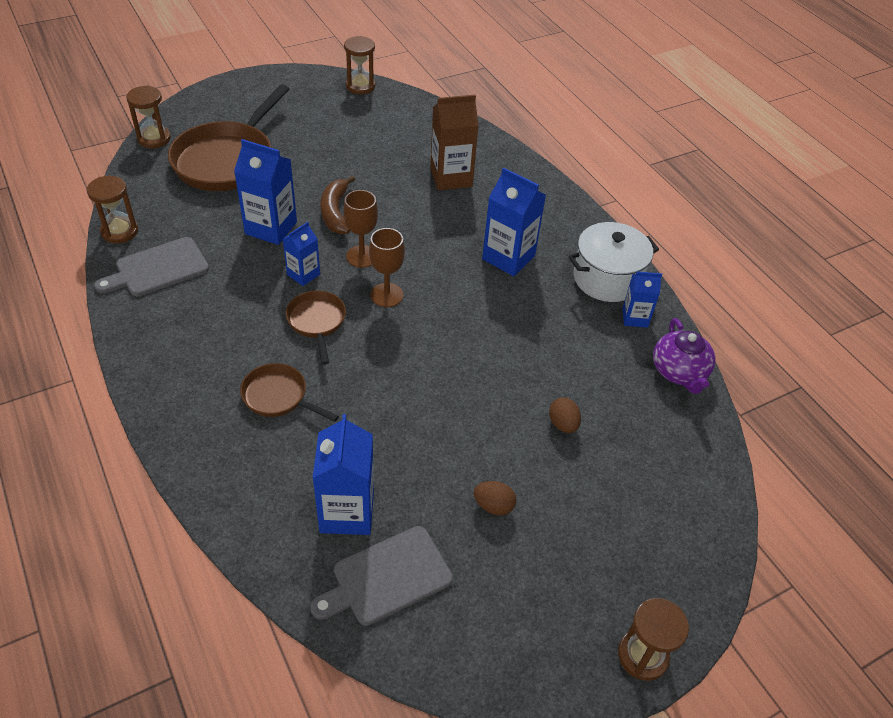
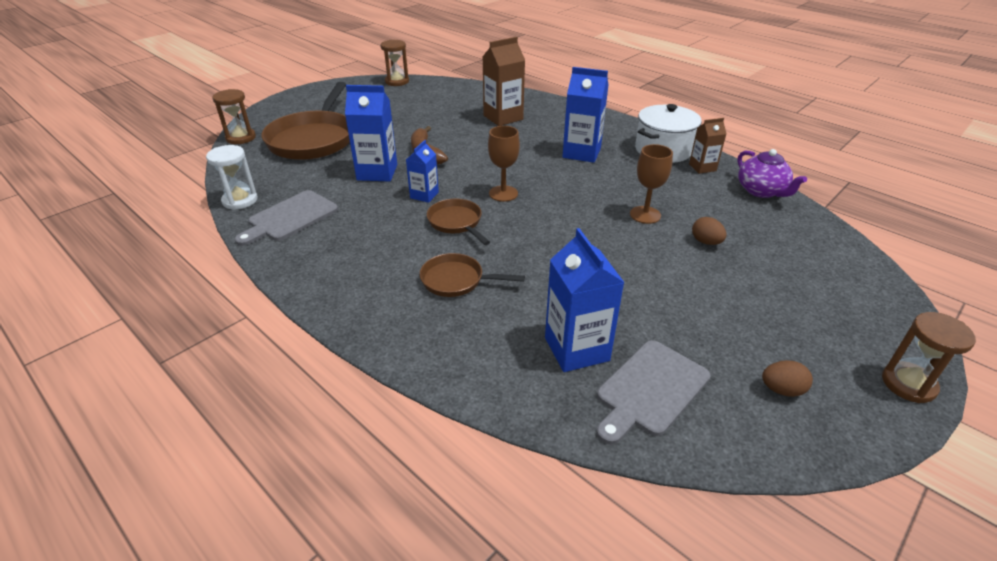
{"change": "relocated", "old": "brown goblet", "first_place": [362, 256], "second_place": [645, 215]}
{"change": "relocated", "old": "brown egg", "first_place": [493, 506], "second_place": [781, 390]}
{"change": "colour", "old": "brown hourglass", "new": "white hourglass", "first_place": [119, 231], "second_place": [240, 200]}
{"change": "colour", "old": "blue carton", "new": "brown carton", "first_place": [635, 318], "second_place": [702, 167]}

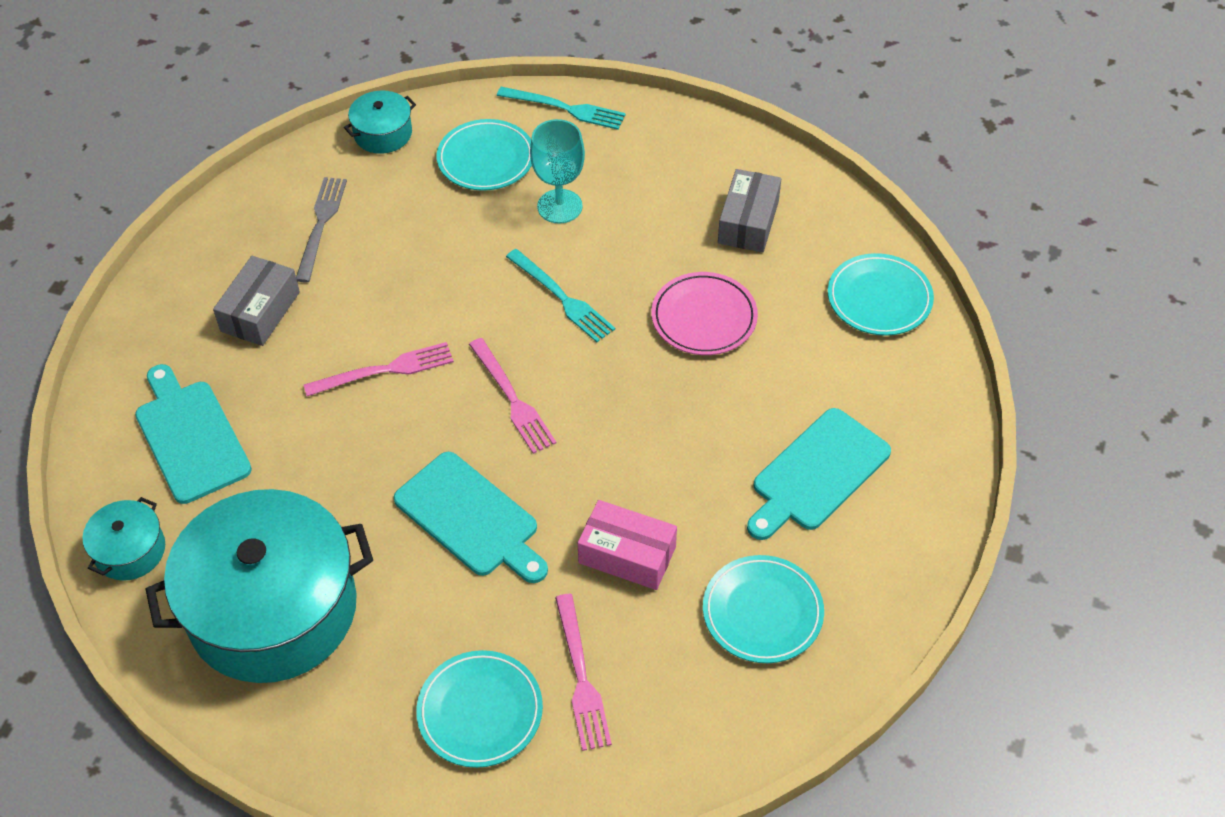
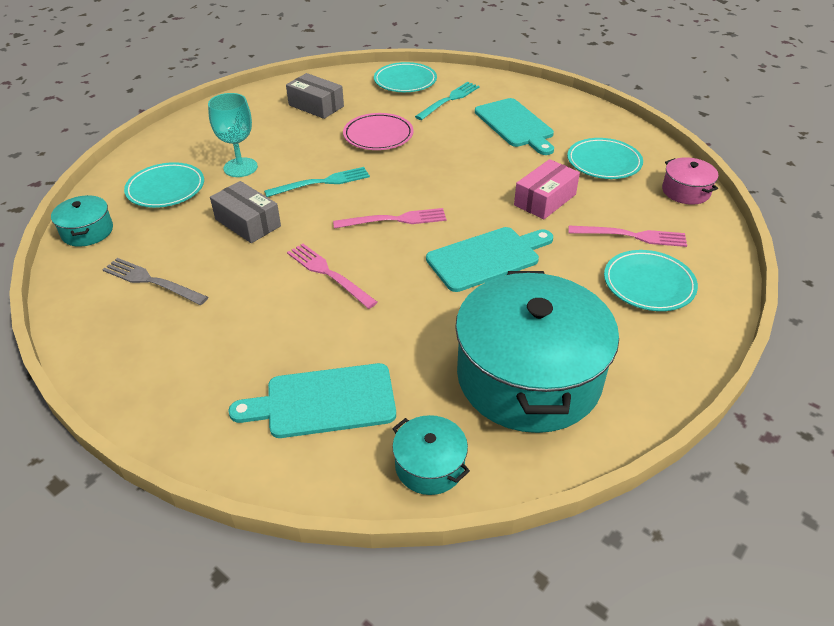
{"change": "appeared", "new": "pink pot", "second_place": [685, 191]}
{"change": "relocated", "old": "grey box", "first_place": [260, 311], "second_place": [248, 222]}
{"change": "relocated", "old": "turquoise fork", "first_place": [565, 108], "second_place": [449, 100]}
{"change": "spun", "old": "pink fork", "first_place": [385, 370], "second_place": [328, 274], "degrees": -45}

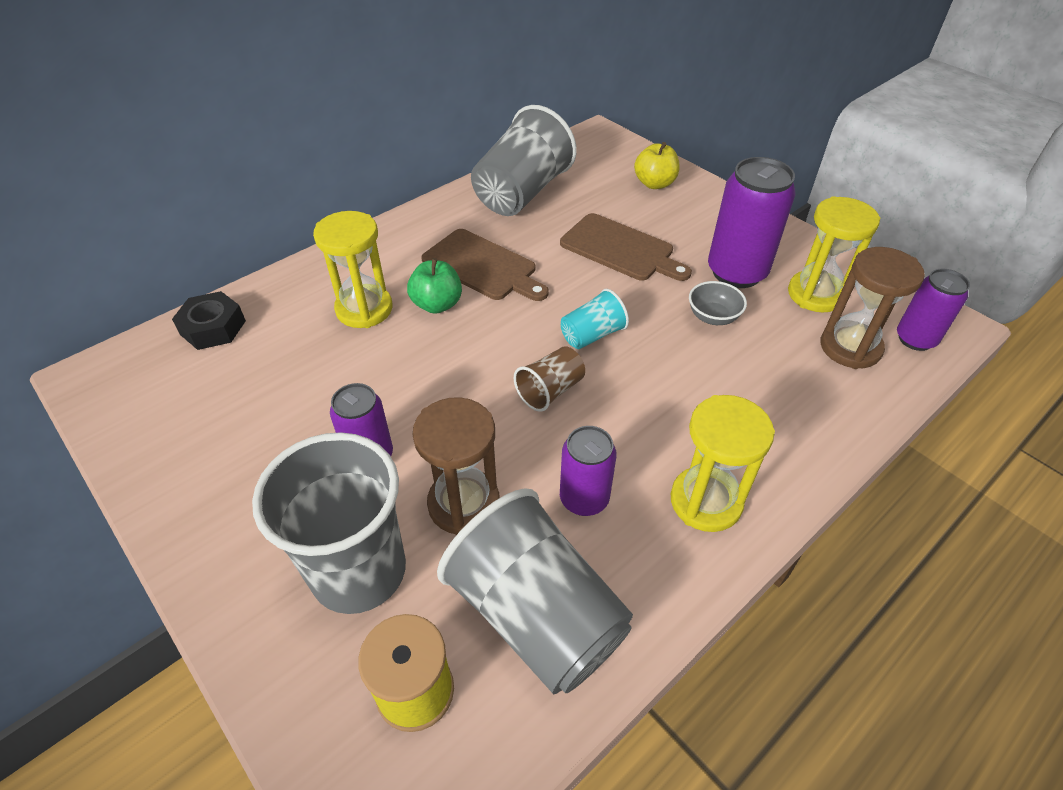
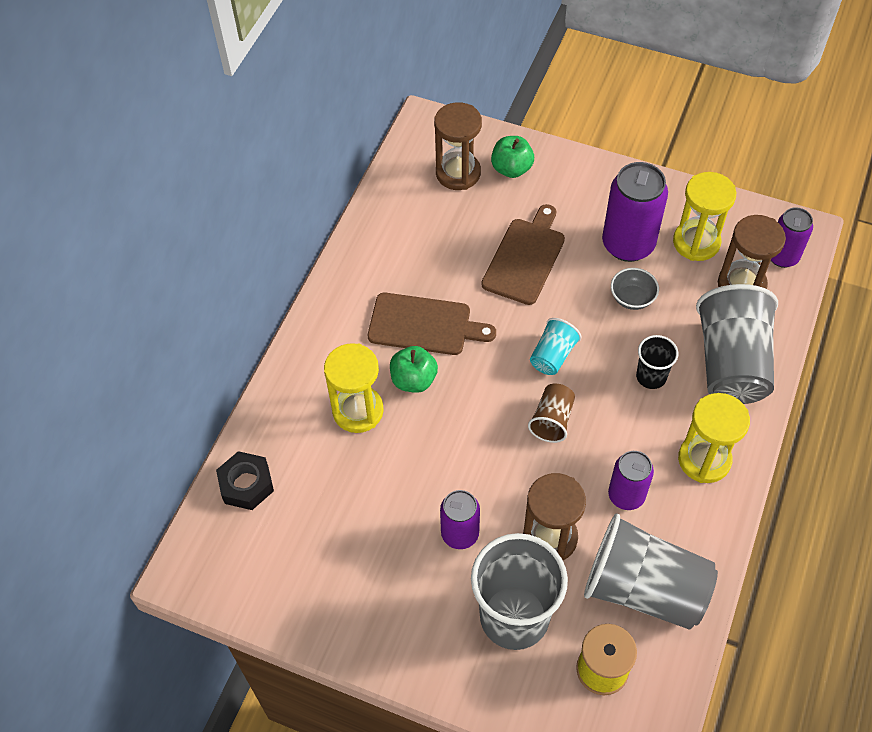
{"change": "appeared", "new": "brown hourglass", "second_place": [458, 173]}
{"change": "appeared", "new": "black cup", "second_place": [651, 376]}
{"change": "relocated", "old": "grey cup", "first_place": [522, 193], "second_place": [731, 363]}
{"change": "colour", "old": "yellow apple", "new": "green apple", "first_place": [654, 183], "second_place": [511, 169]}
{"change": "spun", "old": "brown cutting board", "first_place": [621, 249], "second_place": [525, 258], "degrees": -75}

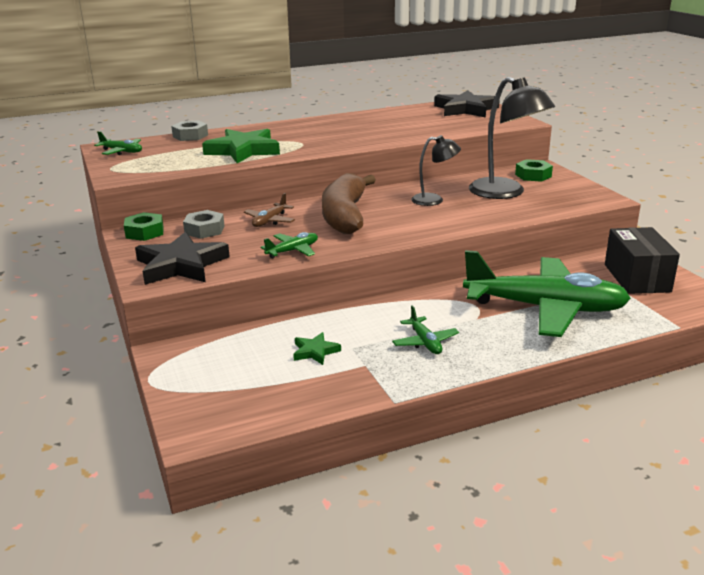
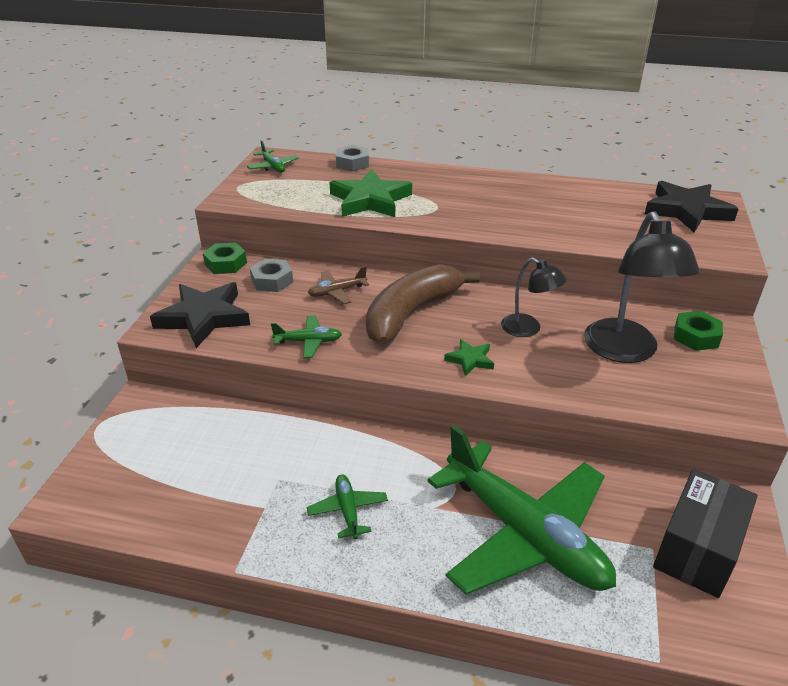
{"change": "relocated", "old": "green star", "first_place": [315, 351], "second_place": [470, 360]}
{"change": "spun", "old": "green plane", "first_place": [425, 342], "second_place": [348, 510], "degrees": 150}

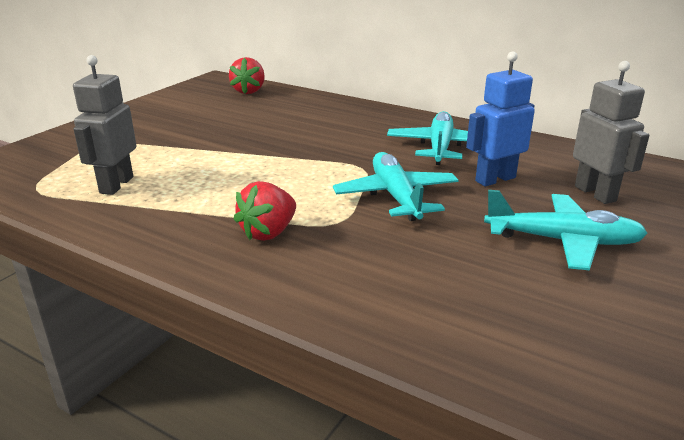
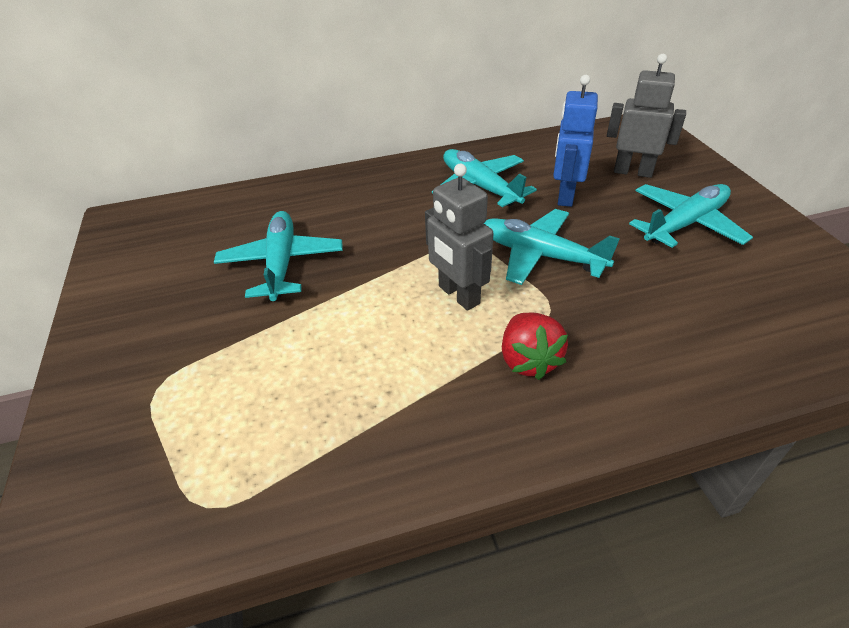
{"change": "missing", "old": "red strawberry", "first_place": [249, 91]}
{"change": "appeared", "new": "turquoise plane", "second_place": [281, 263]}
{"change": "relocated", "old": "grey robot", "first_place": [116, 185], "second_place": [458, 295]}

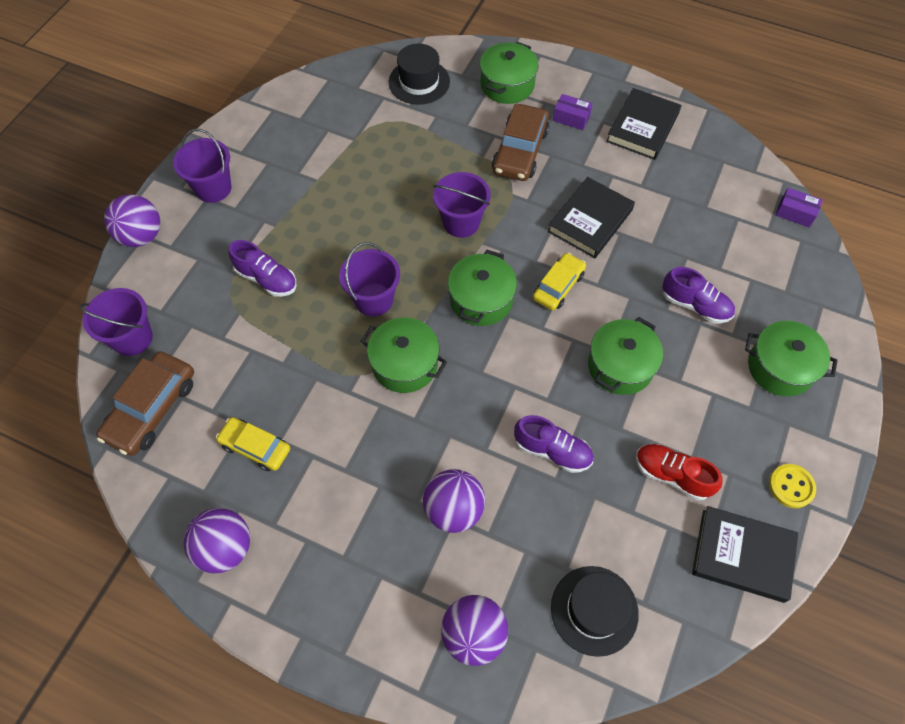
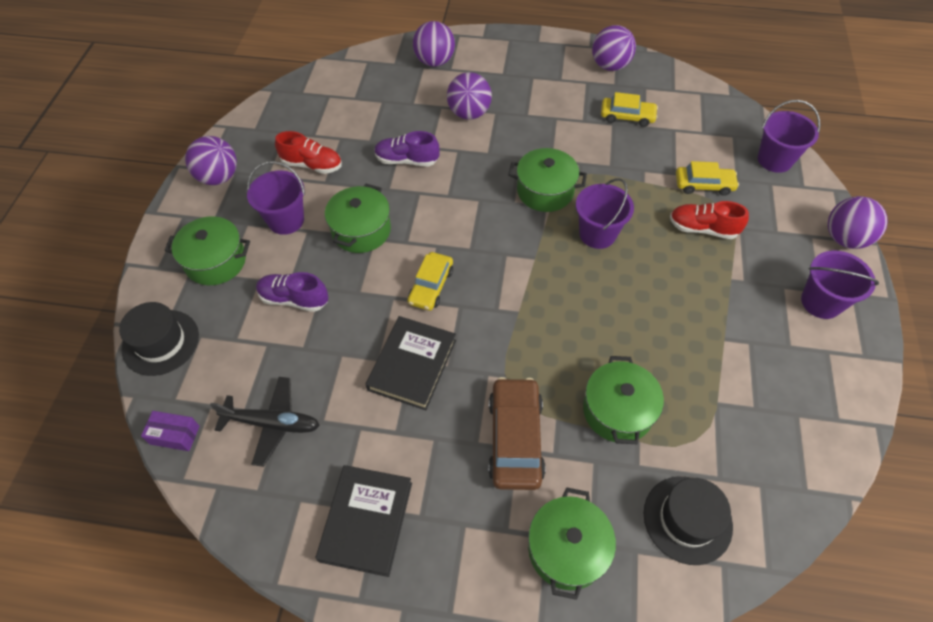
{"change": "missing", "old": "brown car", "first_place": [151, 408]}
{"change": "missing", "old": "purple box", "first_place": [571, 118]}
{"change": "missing", "old": "black book", "first_place": [742, 555]}
{"change": "appeared", "new": "black plane", "second_place": [272, 423]}
{"change": "appeared", "new": "yellow car", "second_place": [704, 185]}
{"change": "relocated", "old": "purple bucket", "first_place": [461, 222], "second_place": [286, 220]}
{"change": "relocated", "old": "green pot", "first_place": [481, 299], "second_place": [617, 411]}
{"change": "relocated", "old": "black hat", "first_place": [594, 610], "second_place": [160, 342]}
{"change": "exchanged", "old": "yellow button", "new": "purple ball", "first_place": [791, 486], "second_place": [219, 177]}
{"change": "colour", "old": "purple shoe", "new": "red shoe", "first_place": [266, 279], "second_place": [702, 229]}

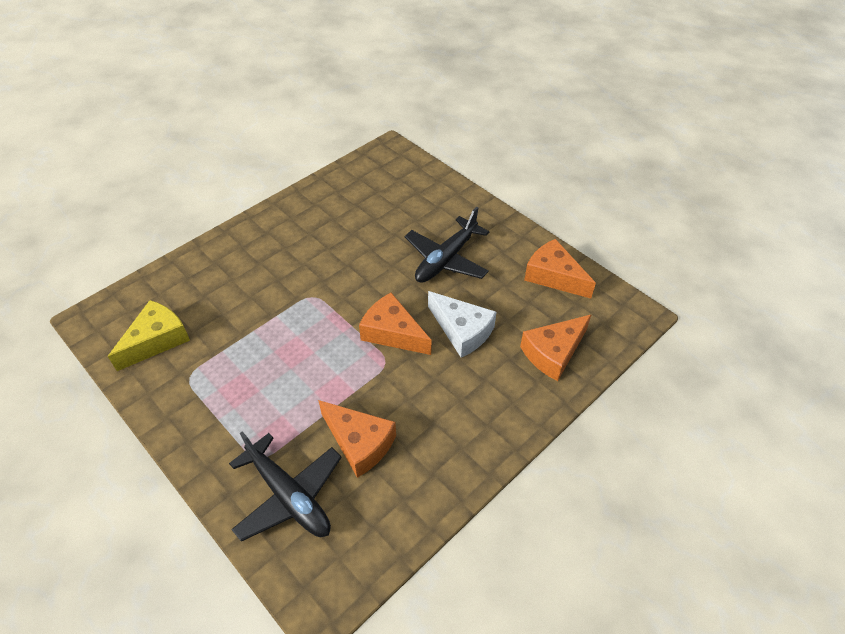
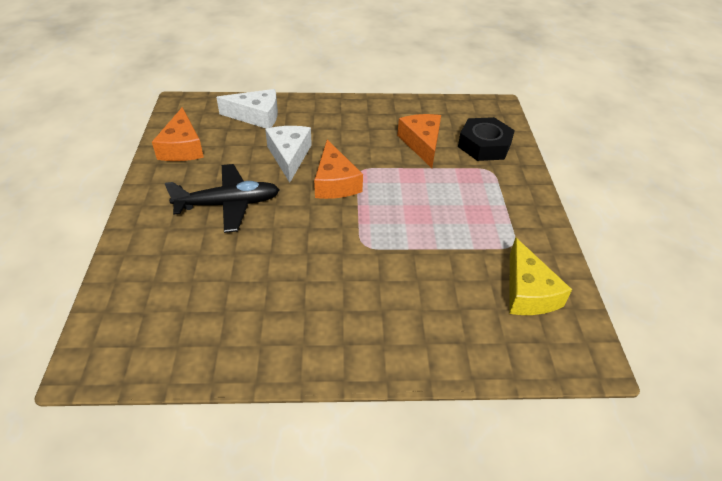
{"change": "exchanged", "old": "black plane", "new": "black nut", "first_place": [289, 496], "second_place": [484, 145]}
{"change": "colour", "old": "orange cheese", "new": "white cheese", "first_place": [553, 353], "second_place": [256, 116]}
{"change": "spun", "old": "yellow cheese", "first_place": [157, 340], "second_place": [528, 292], "degrees": -90}

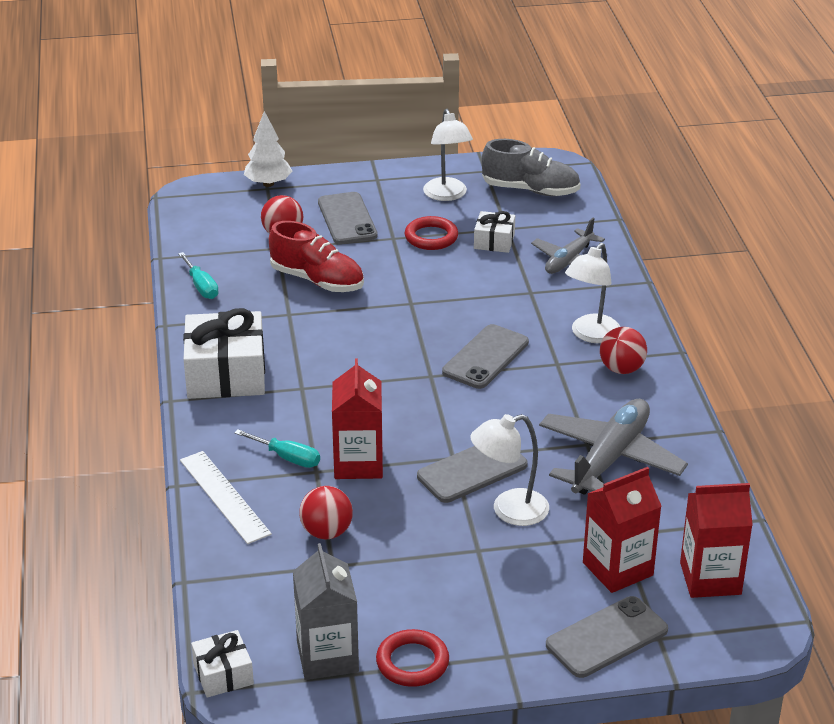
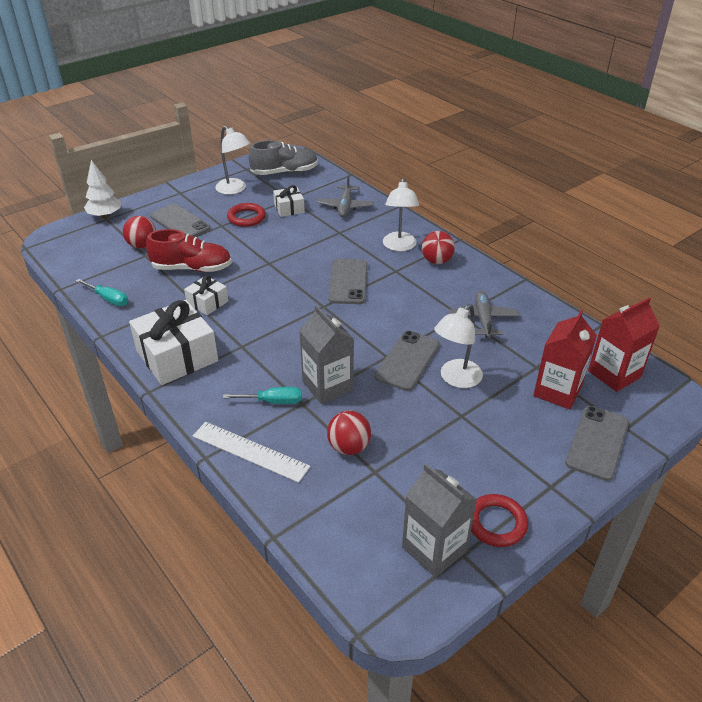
{"change": "relocated", "old": "white gift", "first_place": [223, 674], "second_place": [207, 302]}
{"change": "colour", "old": "red carton", "new": "grey carton", "first_place": [358, 463], "second_place": [327, 386]}
{"change": "size", "old": "grey plane", "first_place": [610, 458], "second_place": [483, 319], "factor": 0.62}

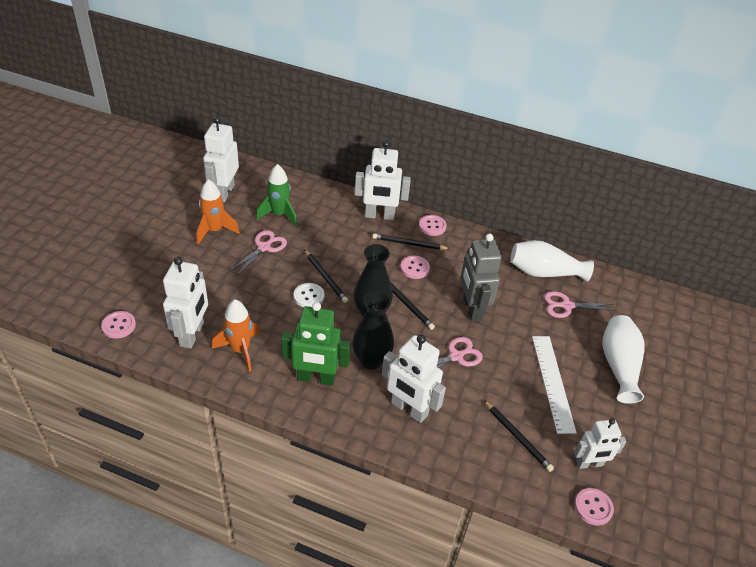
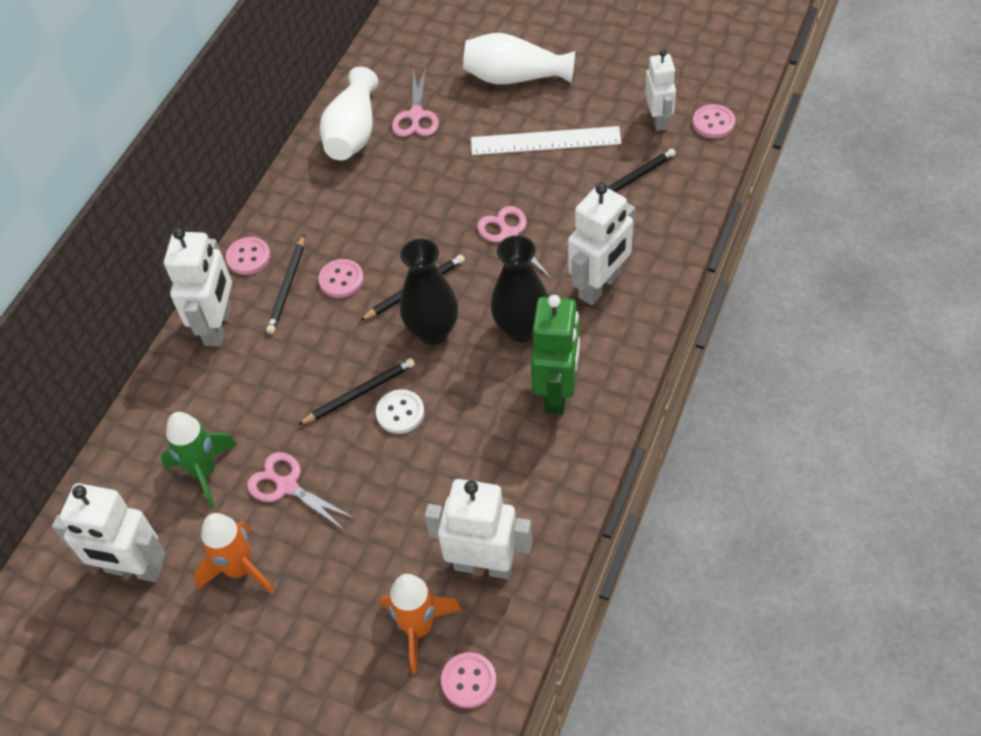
{"change": "missing", "old": "grey robot", "first_place": [471, 308]}
{"change": "relocated", "old": "orange rocket", "first_place": [240, 350], "second_place": [419, 628]}

